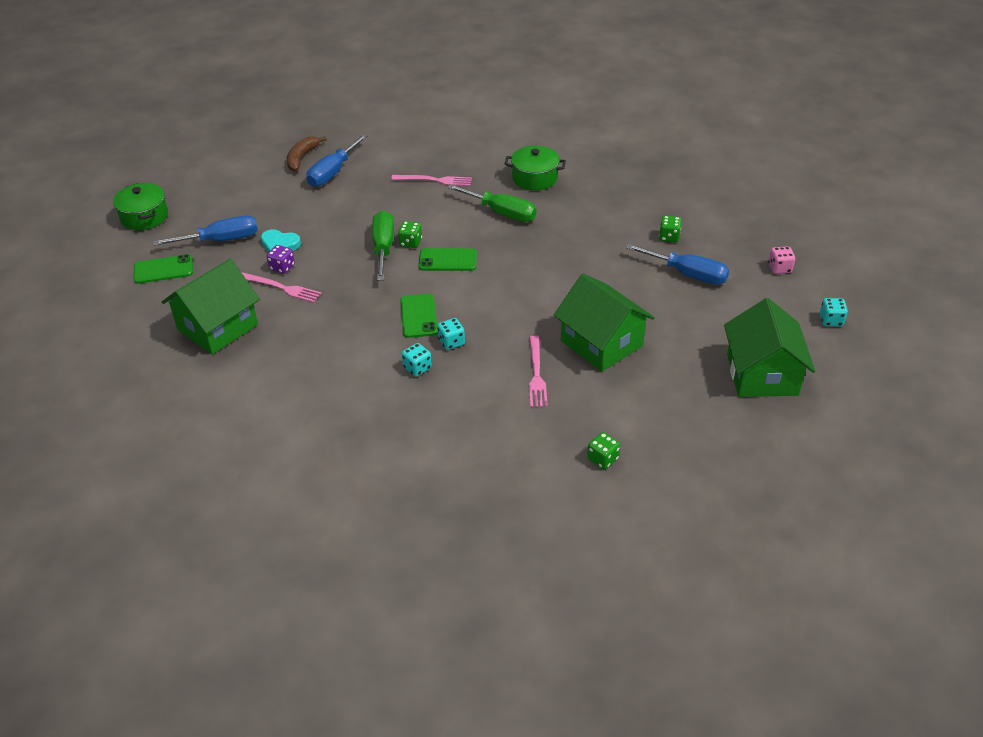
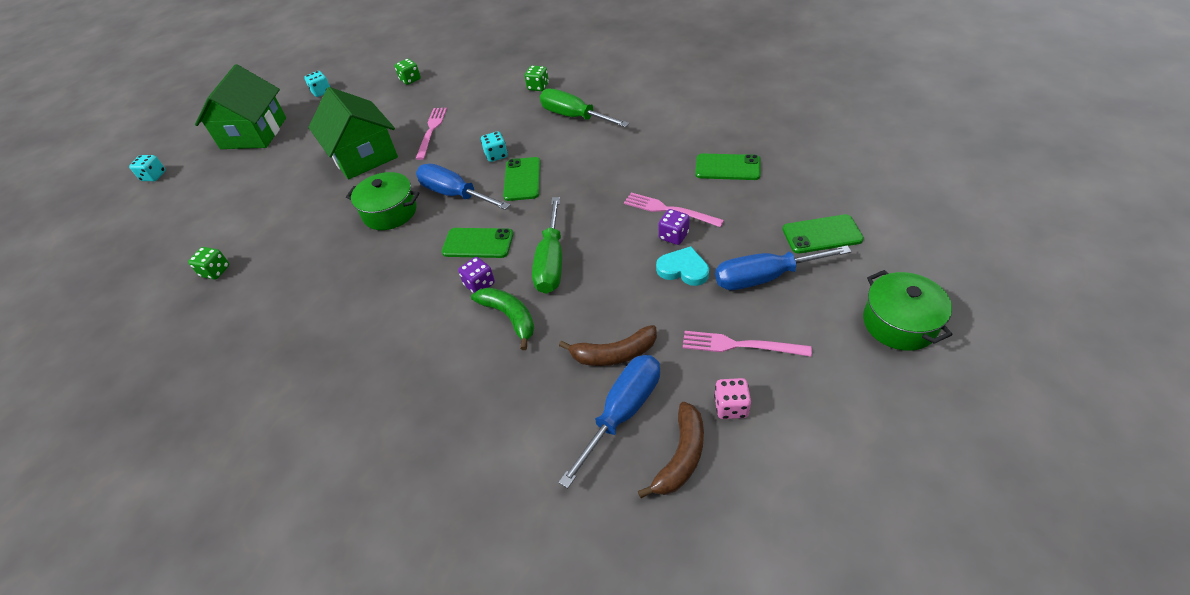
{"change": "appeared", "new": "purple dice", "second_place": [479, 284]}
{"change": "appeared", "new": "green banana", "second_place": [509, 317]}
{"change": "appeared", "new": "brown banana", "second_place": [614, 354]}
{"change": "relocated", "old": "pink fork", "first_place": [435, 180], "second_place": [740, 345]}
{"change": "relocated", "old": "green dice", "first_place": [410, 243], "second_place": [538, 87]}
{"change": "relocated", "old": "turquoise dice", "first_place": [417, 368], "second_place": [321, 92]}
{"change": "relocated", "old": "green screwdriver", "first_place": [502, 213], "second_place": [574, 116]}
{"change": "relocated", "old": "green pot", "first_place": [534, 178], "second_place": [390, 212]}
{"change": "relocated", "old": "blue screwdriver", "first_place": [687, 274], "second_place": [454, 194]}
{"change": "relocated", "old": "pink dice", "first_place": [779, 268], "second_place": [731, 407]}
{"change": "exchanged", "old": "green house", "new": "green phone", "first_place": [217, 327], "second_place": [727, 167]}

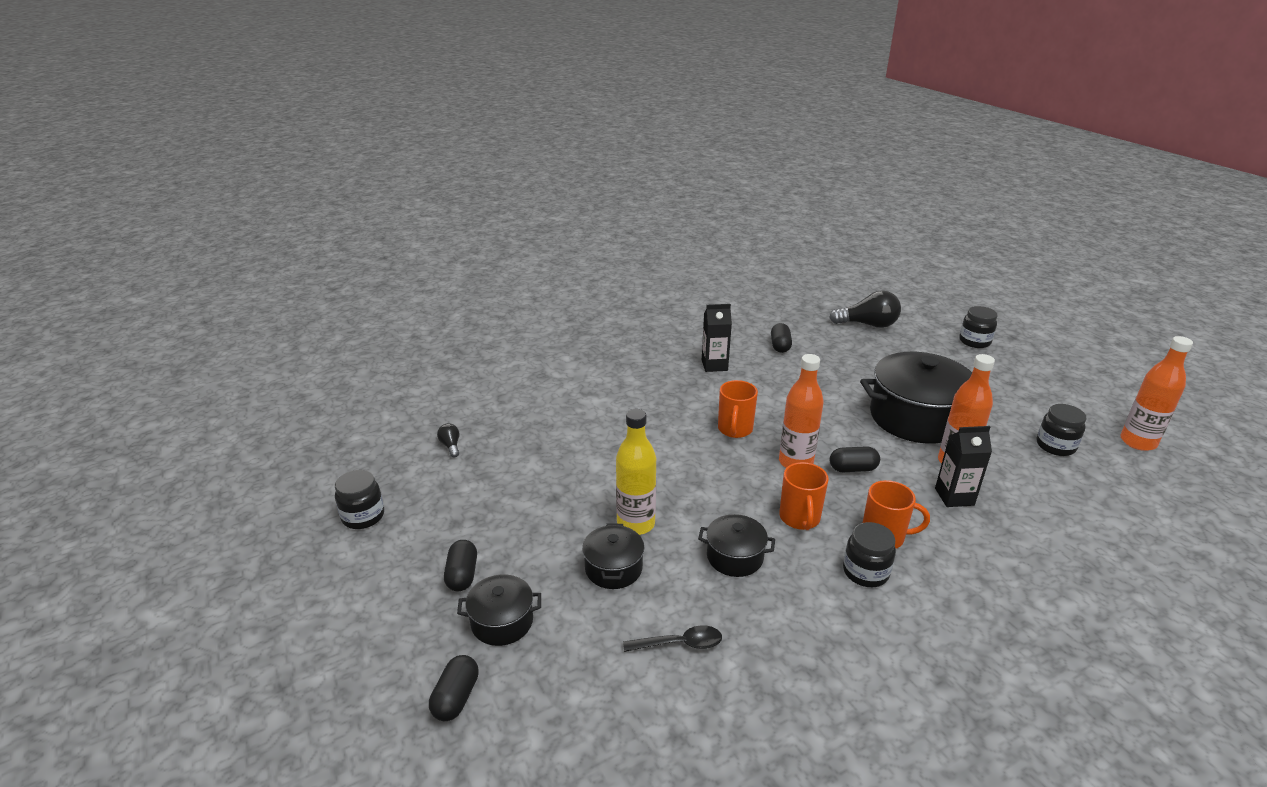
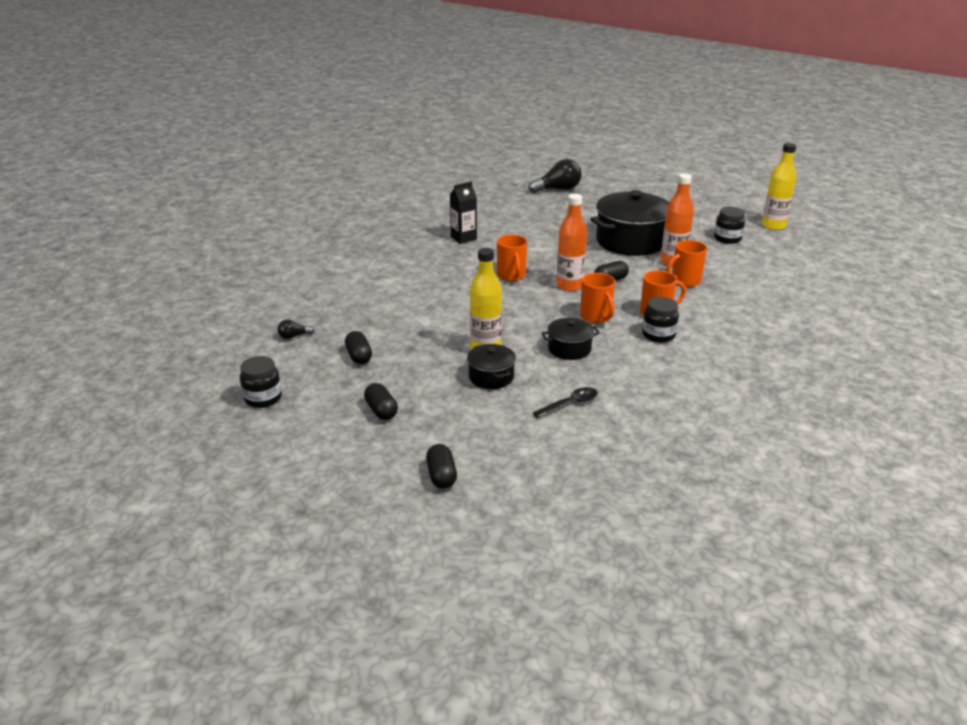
{"change": "missing", "old": "black pot", "first_place": [502, 622]}
{"change": "missing", "old": "black jar", "first_place": [974, 341]}
{"change": "relocated", "old": "black capsule", "first_place": [780, 346], "second_place": [359, 356]}
{"change": "exchanged", "old": "black carton", "new": "orange mug", "first_place": [954, 497], "second_place": [685, 281]}
{"change": "colour", "old": "orange bottle", "new": "yellow bottle", "first_place": [1138, 442], "second_place": [773, 226]}
{"change": "spun", "old": "black light bulb", "first_place": [451, 446], "second_place": [293, 336], "degrees": -60}

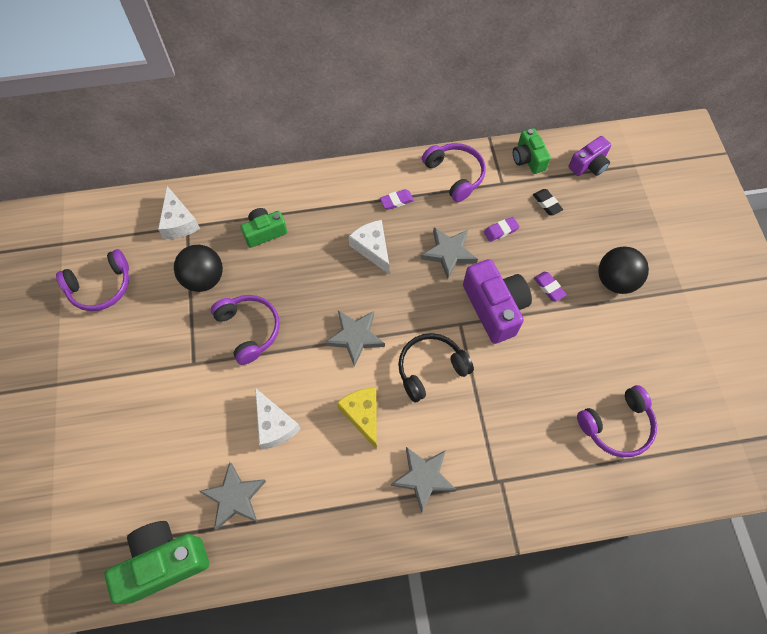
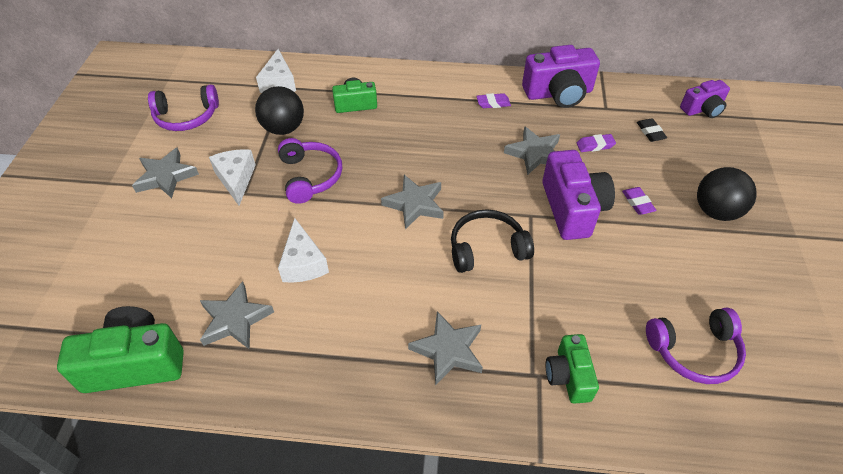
{"change": "missing", "old": "yellow cheese", "first_place": [363, 415]}
{"change": "appeared", "new": "grey star", "second_place": [166, 176]}
{"change": "relocated", "old": "white cheese", "first_place": [372, 248], "second_place": [236, 179]}
{"change": "relocated", "old": "green camera", "first_place": [528, 159], "second_place": [568, 376]}
{"change": "exchanged", "old": "purple headphones", "new": "purple camera", "first_place": [455, 175], "second_place": [558, 93]}

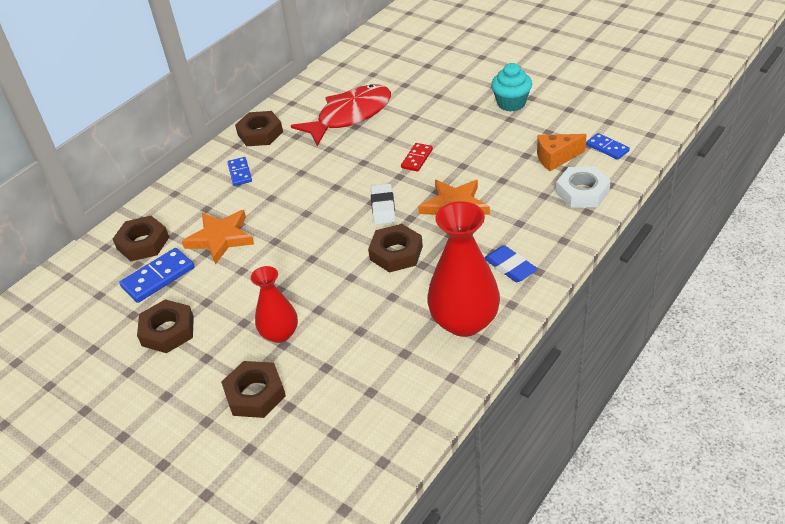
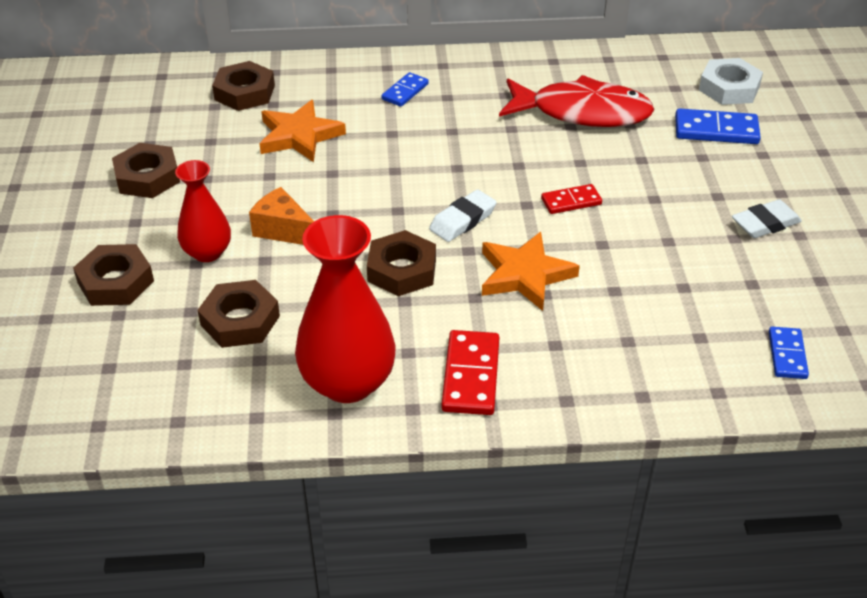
{"change": "relocated", "old": "blue domino", "first_place": [158, 277], "second_place": [716, 130]}
{"change": "relocated", "old": "brown nut", "first_place": [260, 133], "second_place": [240, 320]}
{"change": "relocated", "old": "orange cheese", "first_place": [556, 158], "second_place": [283, 230]}
{"change": "relocated", "old": "white nut", "first_place": [582, 192], "second_place": [729, 88]}
{"change": "exchanged", "old": "blue eraser", "new": "red domino", "first_place": [510, 267], "second_place": [471, 376]}
{"change": "exchanged", "old": "turquoise cupcake", "new": "white eraser", "first_place": [511, 103], "second_place": [765, 224]}

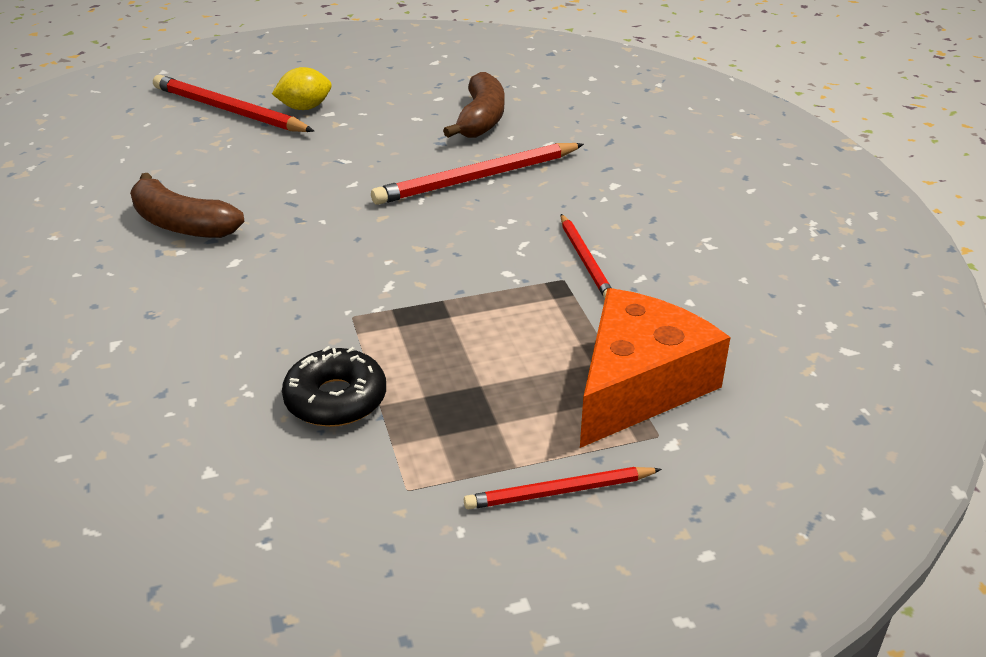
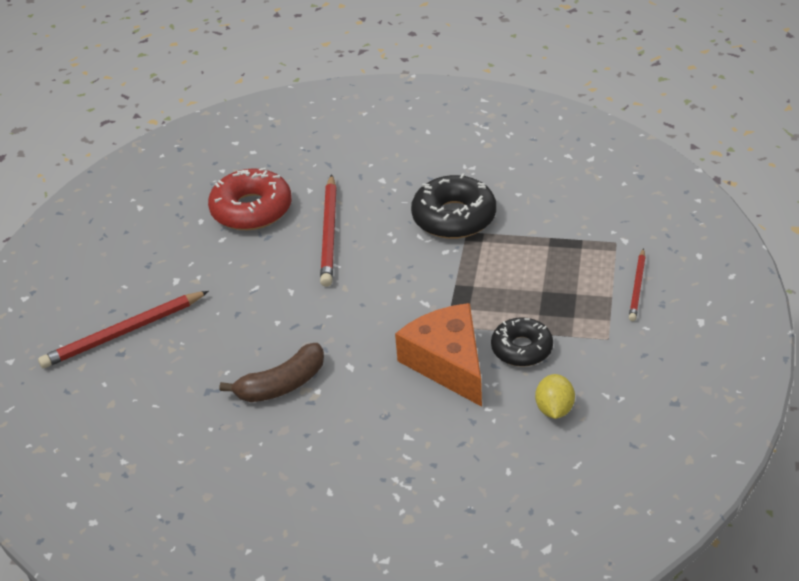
{"change": "relocated", "old": "yellow lemon", "first_place": [305, 108], "second_place": [554, 409]}
{"change": "relocated", "old": "orange cheese", "first_place": [638, 385], "second_place": [448, 363]}
{"change": "exchanged", "old": "brown banana", "new": "red donut", "first_place": [481, 119], "second_place": [251, 209]}
{"change": "exchanged", "old": "red pencil", "new": "black donut", "first_place": [585, 260], "second_place": [454, 217]}

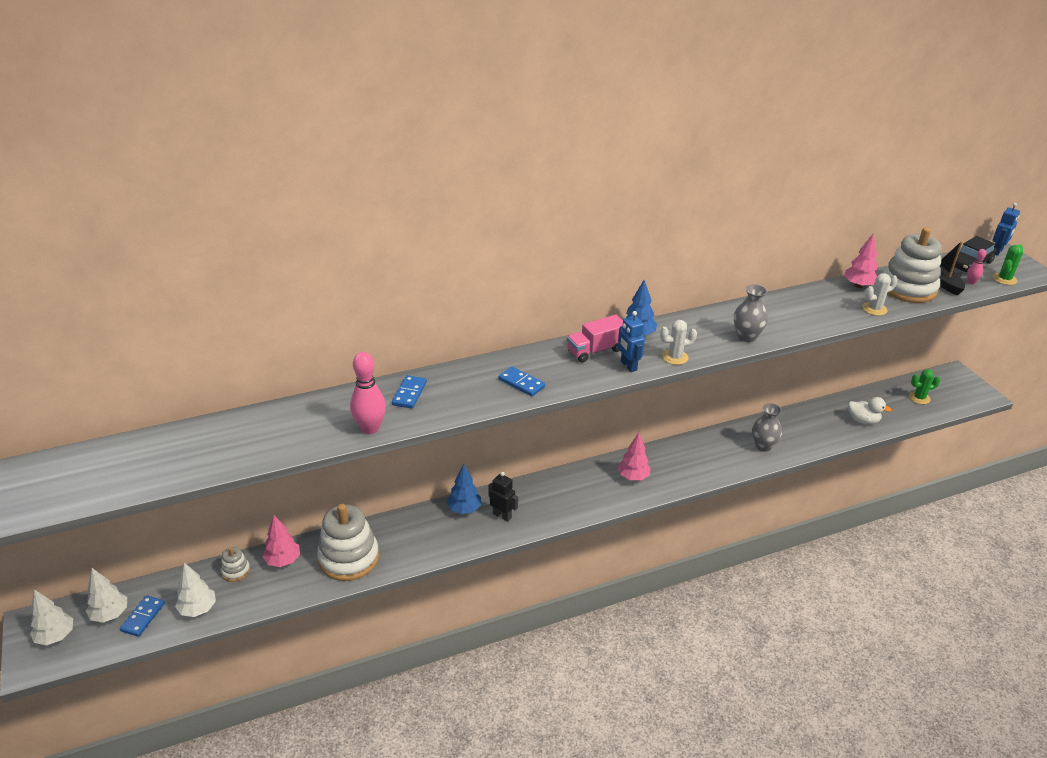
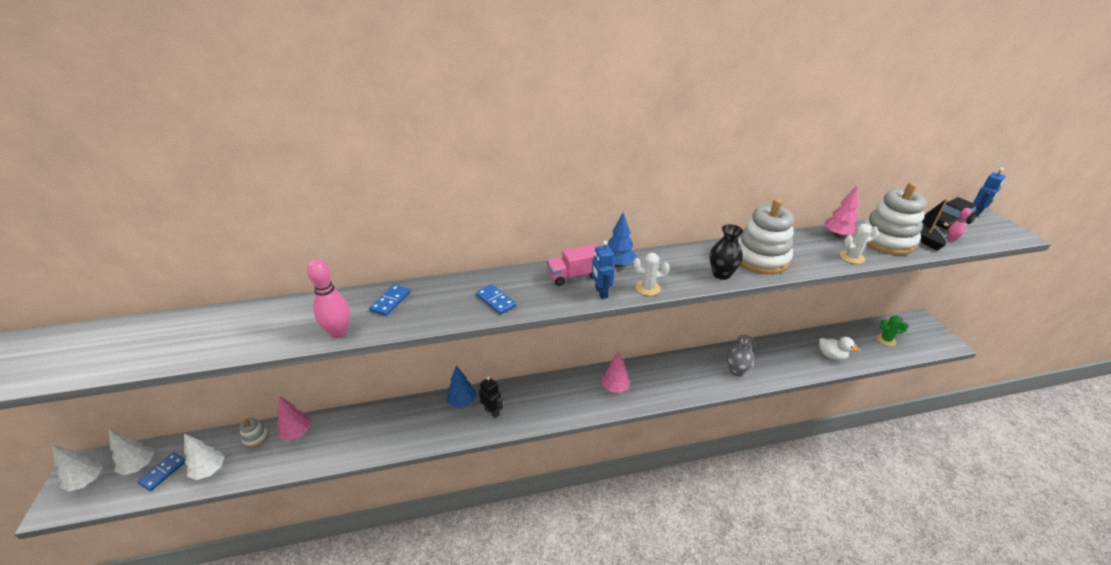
{"change": "missing", "old": "green cactus", "first_place": [1004, 279]}
{"change": "relocated", "old": "white stacking toy", "first_place": [348, 558], "second_place": [761, 258]}
{"change": "colour", "old": "grey vase", "new": "black vase", "first_place": [746, 337], "second_place": [721, 274]}

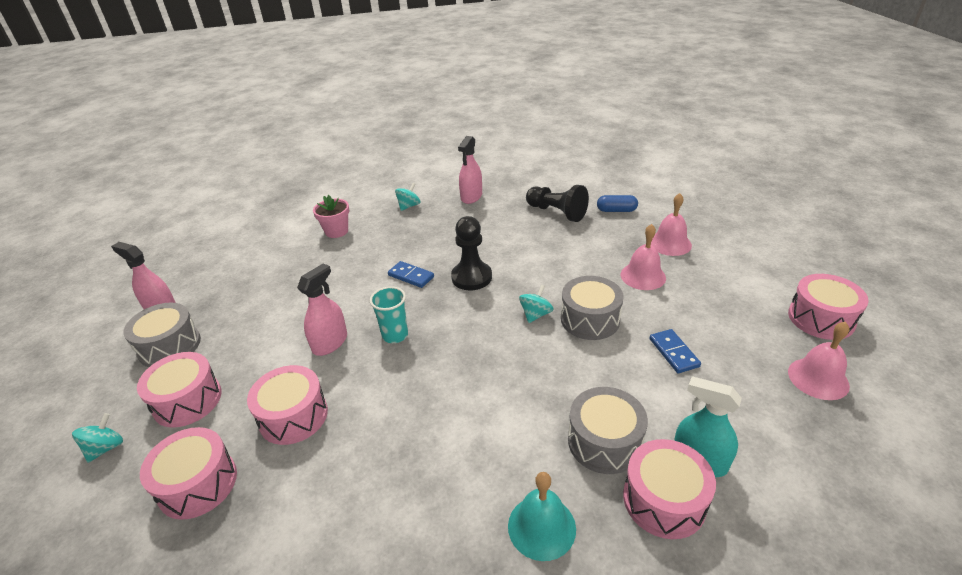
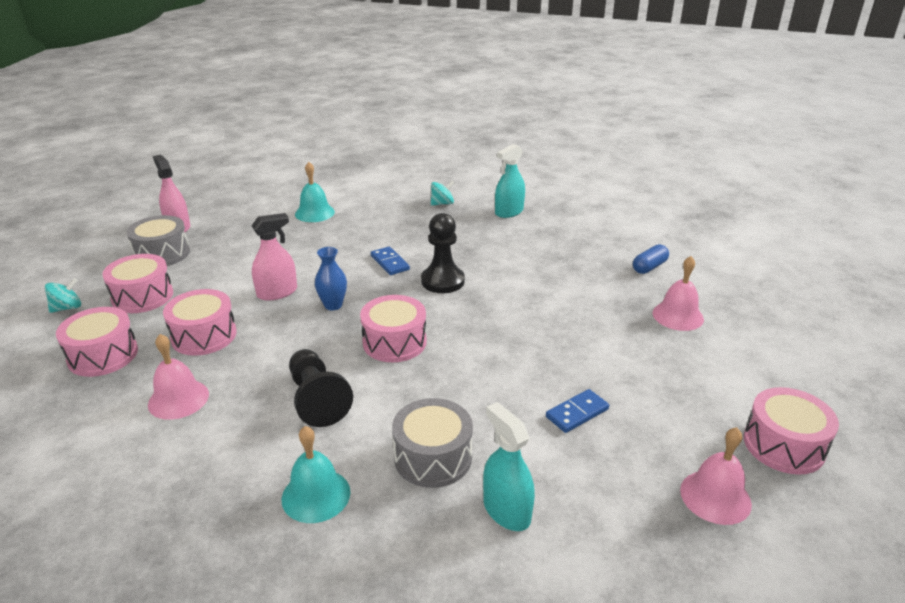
{"change": "missing", "old": "pink flower pot", "first_place": [336, 231]}
{"change": "missing", "old": "turquoise spinning top", "first_place": [535, 314]}
{"change": "missing", "old": "grey drum", "first_place": [590, 319]}
{"change": "appeared", "new": "turquoise bell", "second_place": [314, 213]}
{"change": "relocated", "old": "black pawn", "first_place": [557, 212], "second_place": [317, 399]}
{"change": "relocated", "old": "pink bell", "first_place": [643, 276], "second_place": [178, 399]}
{"change": "relocated", "old": "pink drum", "first_place": [664, 500], "second_place": [394, 342]}
{"change": "exchanged", "old": "turquoise cup", "new": "blue vase", "first_place": [395, 335], "second_place": [333, 305]}
{"change": "colour", "old": "pink spray bottle", "new": "turquoise spray bottle", "first_place": [471, 197], "second_place": [509, 212]}
{"change": "spun", "old": "blue capsule", "first_place": [616, 210], "second_place": [649, 267], "degrees": -75}
{"change": "spun", "old": "blue domino", "first_place": [674, 352], "second_place": [577, 413], "degrees": 45}

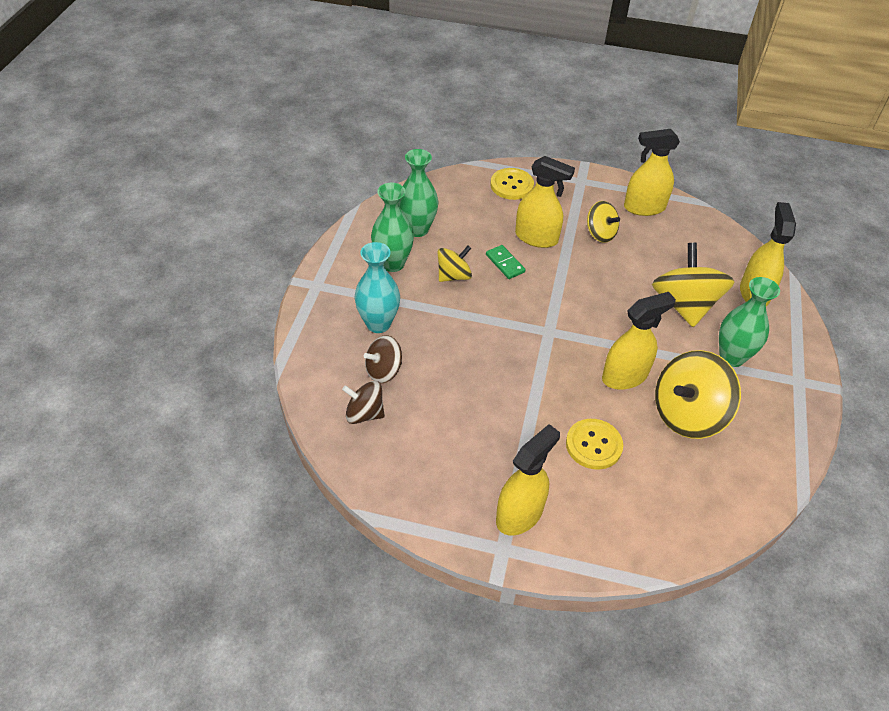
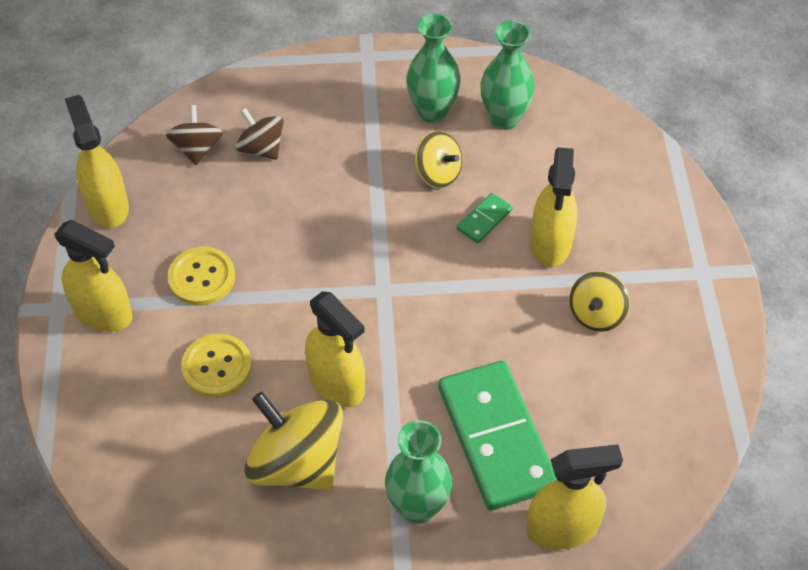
{"change": "missing", "old": "turquoise vase", "first_place": [378, 324]}
{"change": "relocated", "old": "yellow button", "first_place": [511, 185], "second_place": [201, 278]}
{"change": "relocated", "old": "yellow spray bottle", "first_place": [644, 207], "second_place": [107, 206]}
{"change": "exchanged", "old": "yellow spinning top", "new": "green domino", "first_place": [684, 305], "second_place": [496, 437]}

